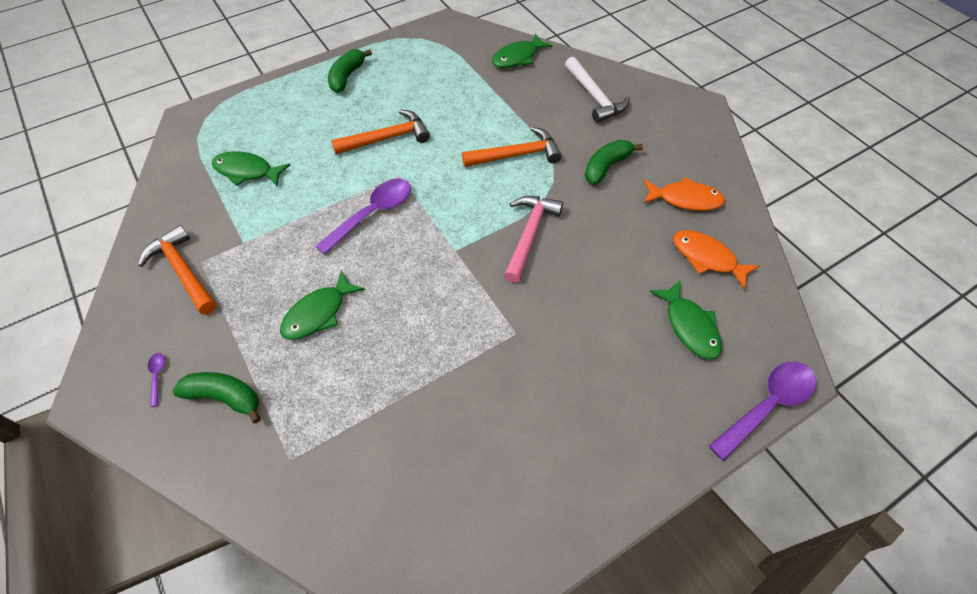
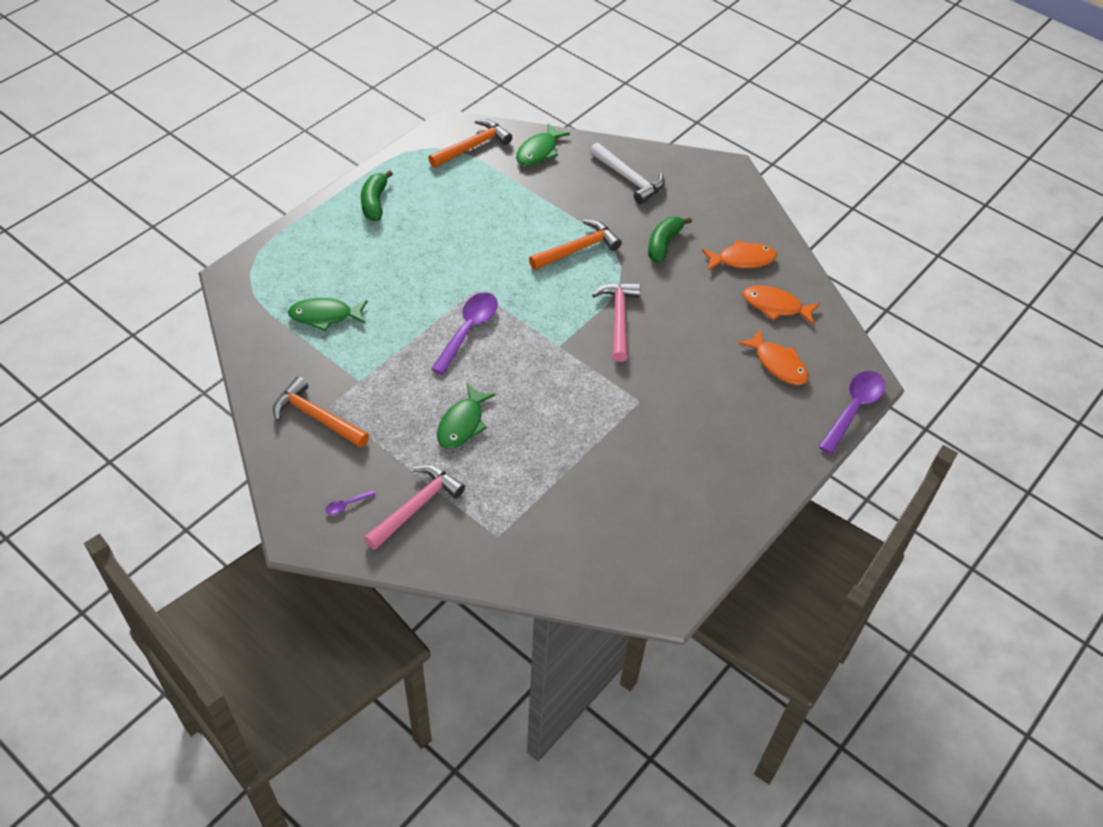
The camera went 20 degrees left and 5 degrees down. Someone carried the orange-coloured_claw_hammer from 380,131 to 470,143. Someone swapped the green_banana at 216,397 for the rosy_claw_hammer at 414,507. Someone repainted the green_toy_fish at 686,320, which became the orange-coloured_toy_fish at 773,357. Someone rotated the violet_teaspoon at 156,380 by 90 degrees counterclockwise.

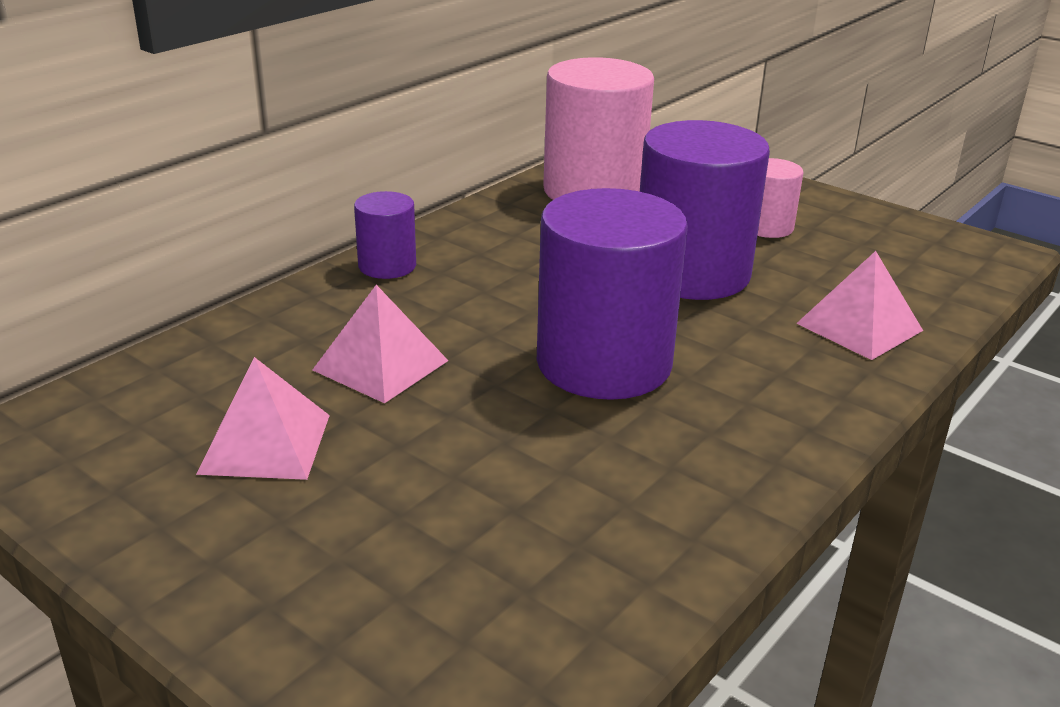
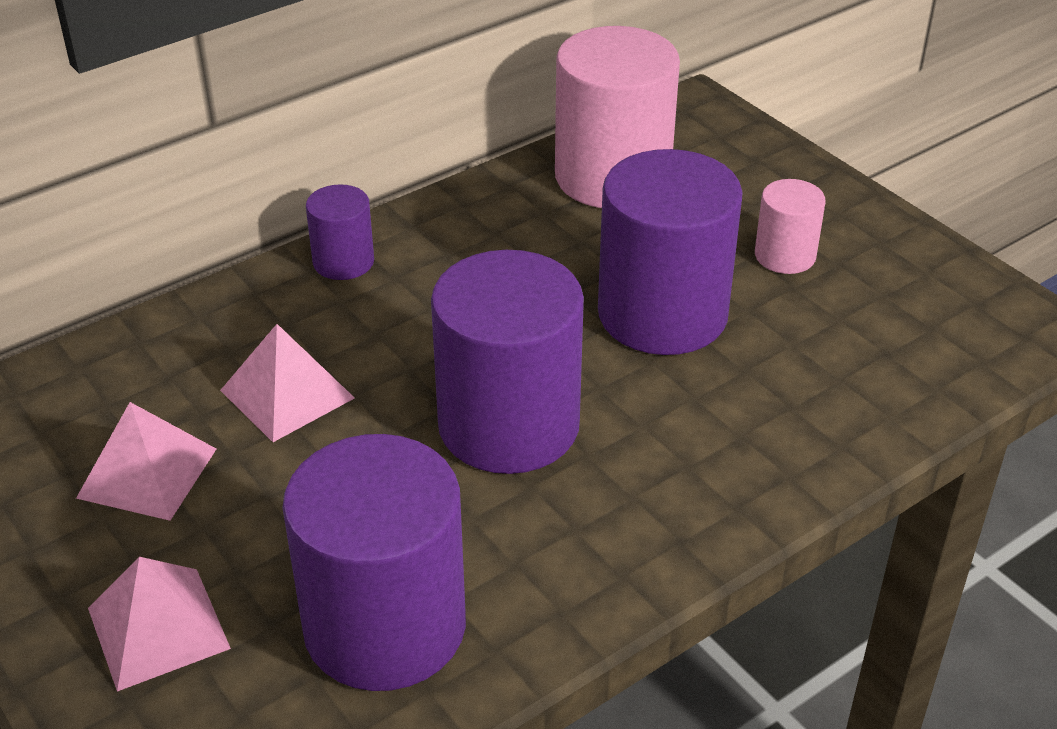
The camera went 15 degrees right and 10 degrees up. Someone put down the violet_cylinder at 374,562. Someone carried the rosy_pyramid_shape from 859,305 to 159,624.

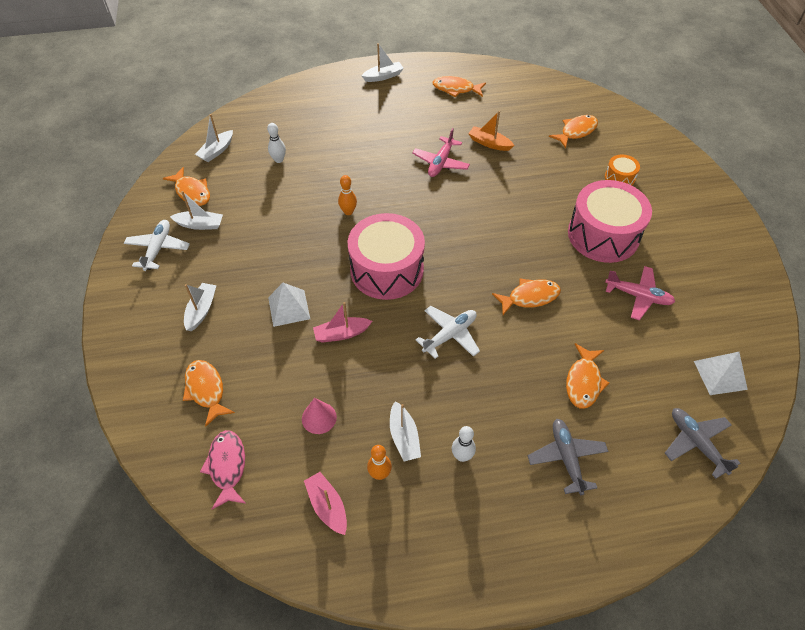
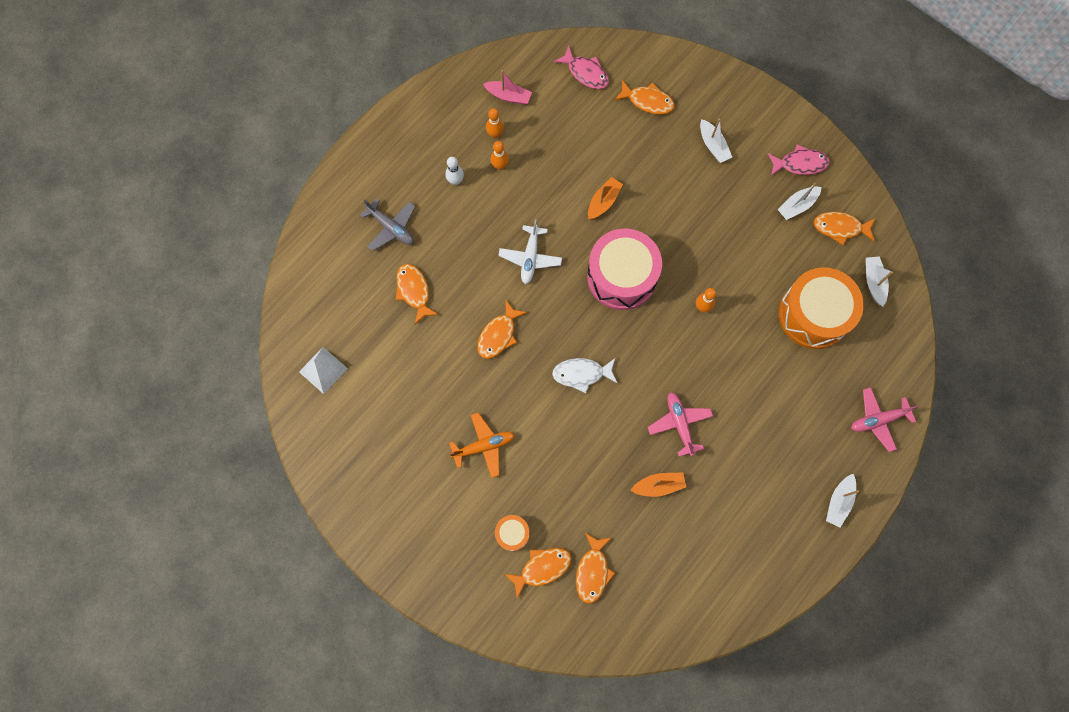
The camera went 140 degrees right and 20 degrees up. Someone took away the snow-white_pyramid_shape at 289,305. Someone took away the rosy_solid_cone at 319,416. Someone took away the ash-grey_aeroplane at 702,443. Someone put down the snow-white_toy_fish at 585,375. Someone carried the orange-coloured_toy_fish from 459,86 to 538,573. Someone carried the rosy_aeroplane from 640,293 to 885,419. Someone swapped the snow-white_aeroplane at 157,245 for the rosy_toy_fish at 799,160. Someone swapped the snow-white_tenpin at 276,143 for the orange-coloured_drum at 821,308. Someone swapped the snow-white_toy_boat at 405,431 for the orange-coloured_tenpin at 500,155. Someone swapped the rosy_drum at 610,221 for the orange-coloured_aeroplane at 482,445. Someone repainted the rosy_toy_boat at 342,322, which became the orange-coloured_toy_boat at 605,198.

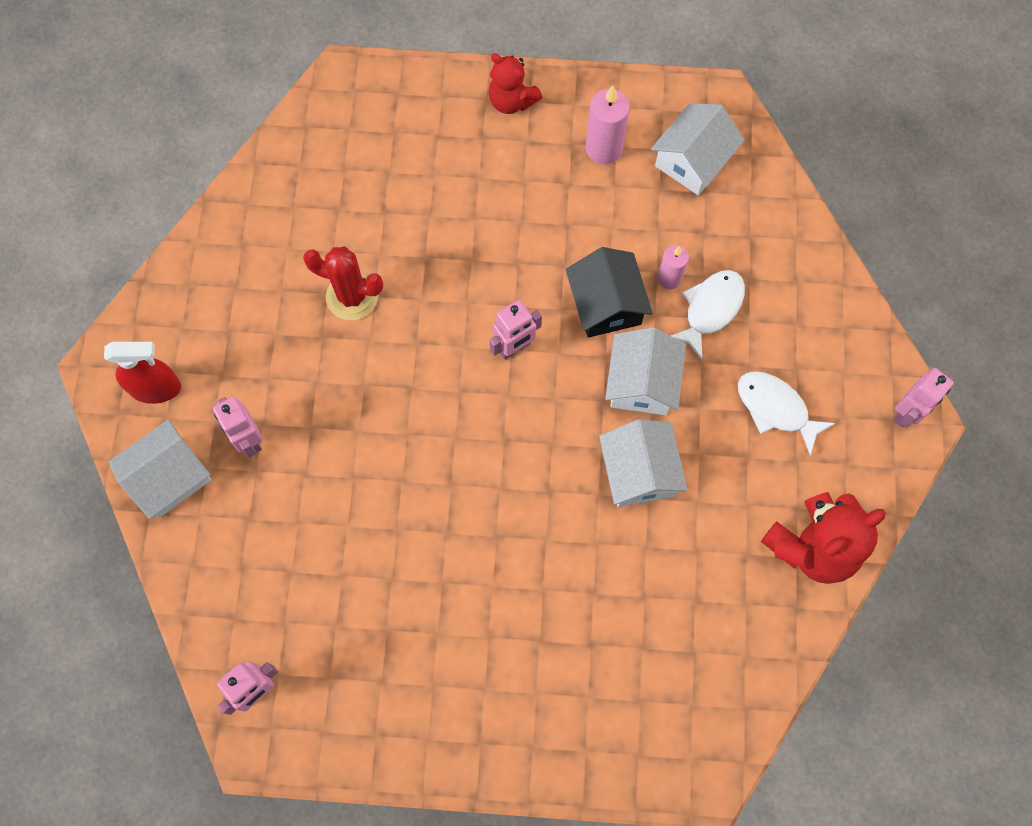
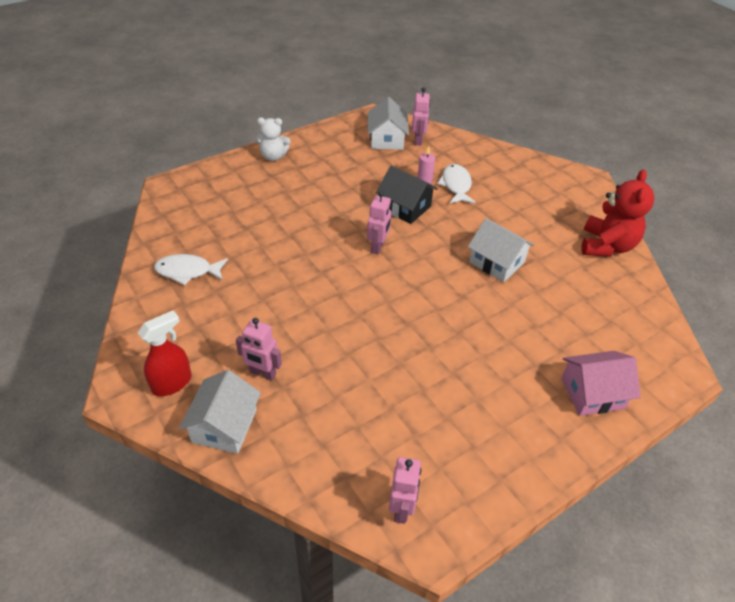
The camera went 40 degrees left and 25 degrees down. Someone took away the scarlet_saguaro_cactus at 343,283. Someone took away the rosy_pillar_candle at 608,125. Someone took away the snow-white_toy_house at 645,371. Someone put down the rosy_toy_house at 600,383. Someone carried the snow-white_toy_fish from 787,413 to 191,270. Someone carried the rosy_robot_figure from 923,397 to 421,116. Someone repainted the scarlet_teddy_bear at 515,83, which became the snow-white_teddy_bear at 273,139.

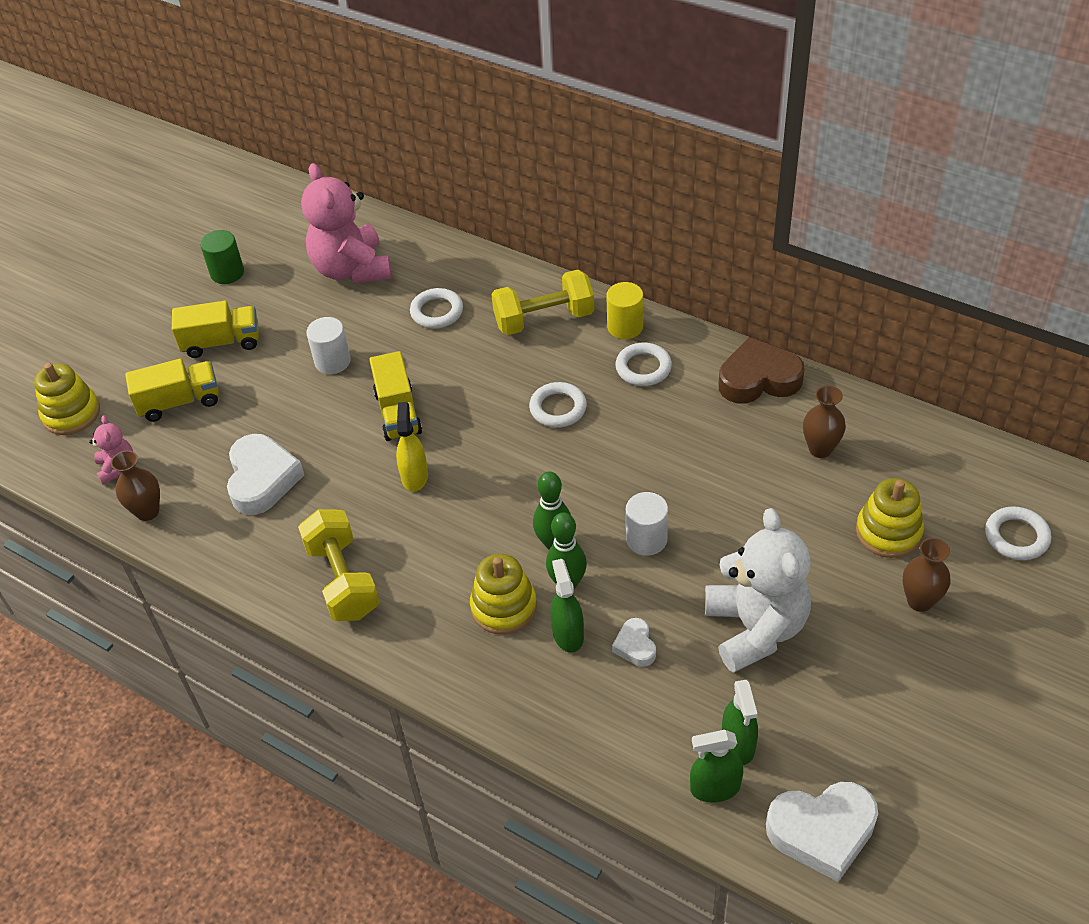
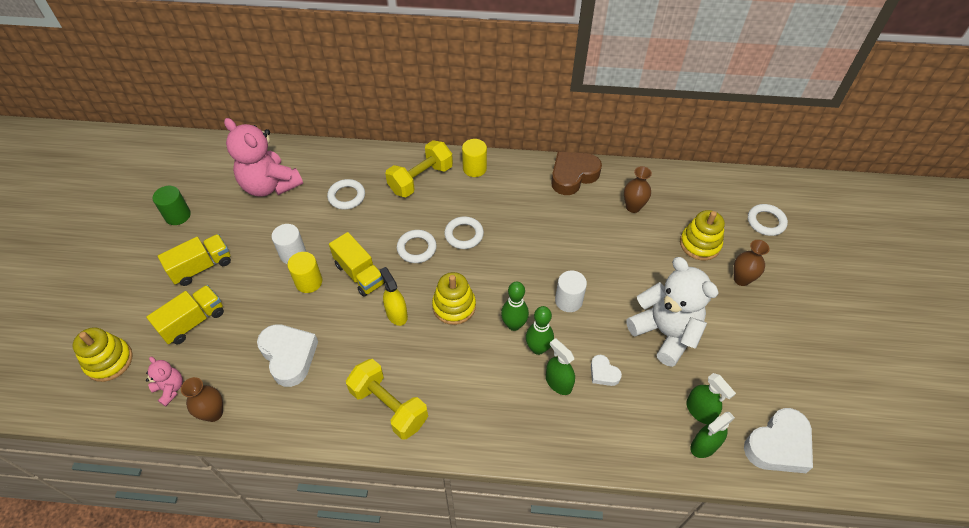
The camera went 30 degrees left and 5 degrees up. Someone put down the golden_cylinder at 304,272. Someone carried the golden_stacking_rings from 503,594 to 454,298. Someone carried the snow-white_hoop from 644,364 to 417,246.

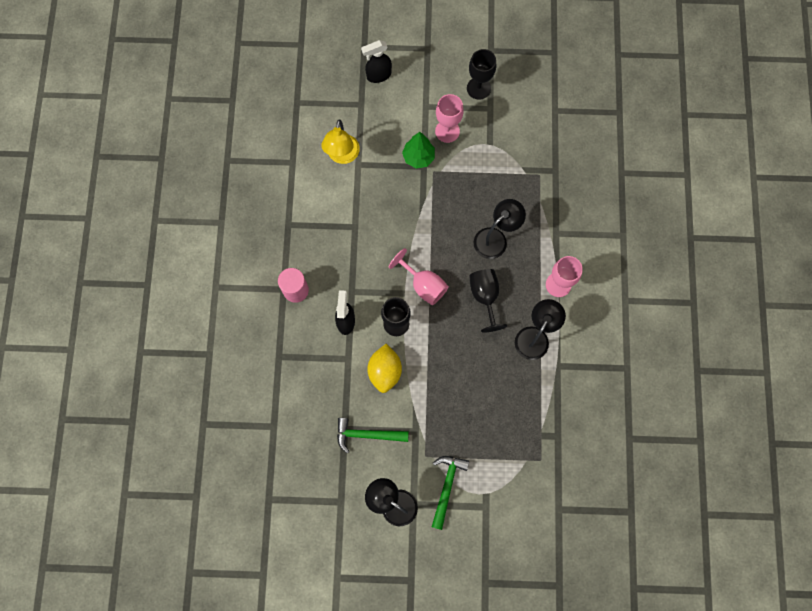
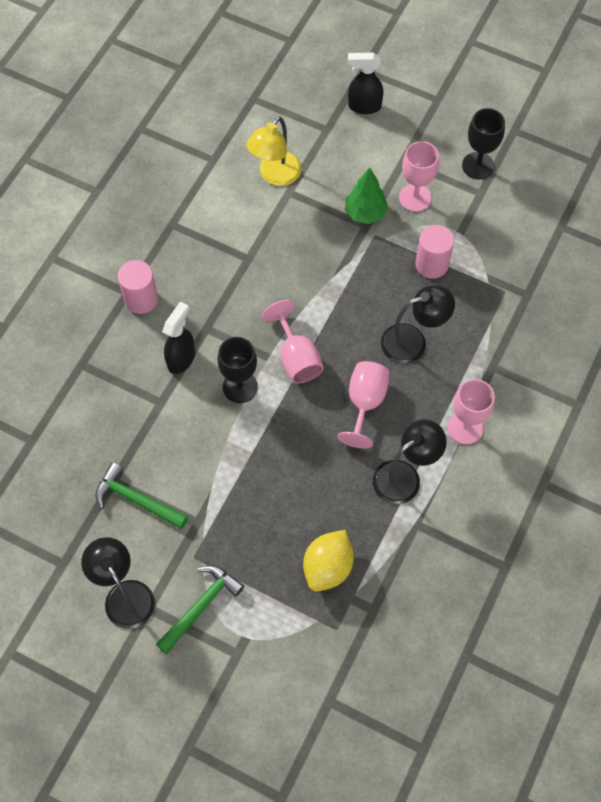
The camera went 25 degrees right and 10 degrees down. Someone put down the rosy_cylinder at 435,252. Someone carried the golden_citrus_fruit from 384,368 to 328,561. Someone repainted the jet-black_chalice at 488,301, which became the rosy_chalice at 363,405.

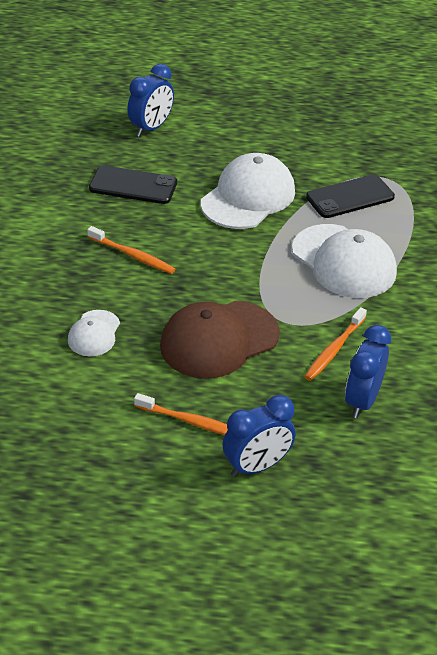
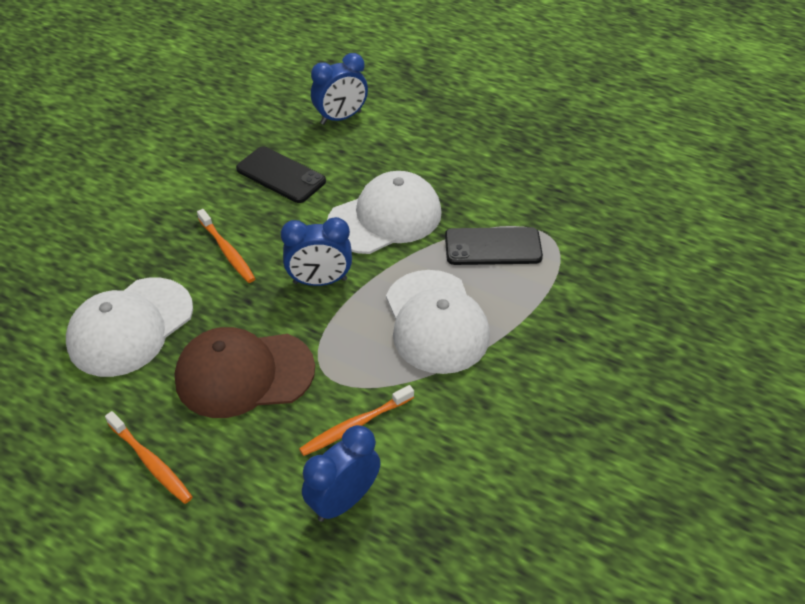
The camera went 25 degrees right and 5 degrees up. Someone carried the royal_blue_alarm_clock from 259,436 to 316,251. Someone scaled the snow-white_peaked_cap at 94,333 by 1.90.

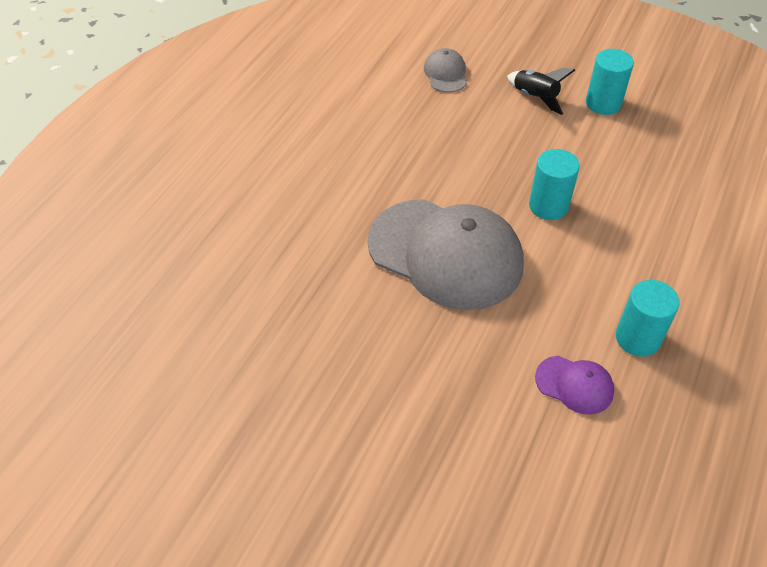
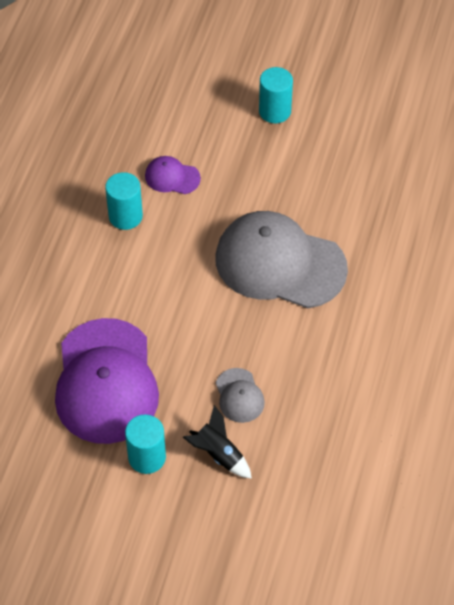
The camera went 170 degrees right and 5 degrees up. Someone put down the violet_peaked_cap at 107,381. Someone carried the ash-grey_peaked_cap from 445,70 to 240,395. Someone carried the aqua_cylinder from 554,184 to 276,95.

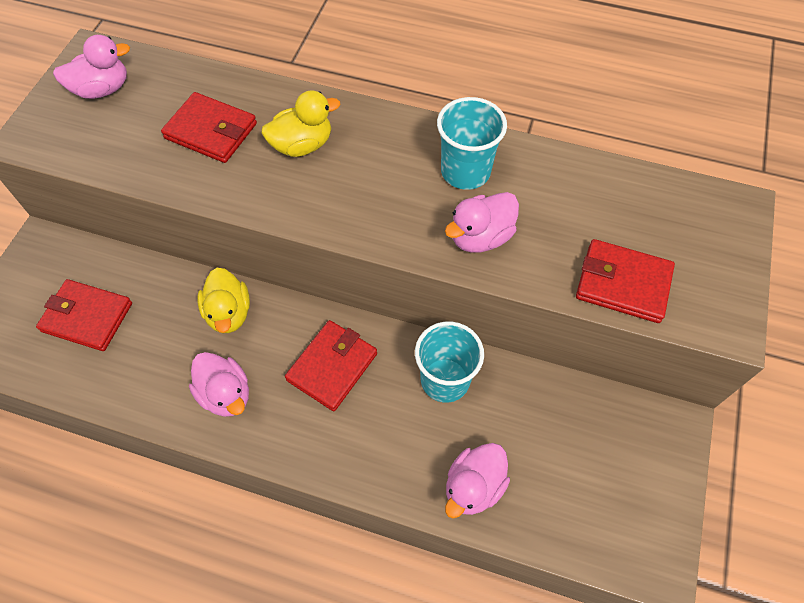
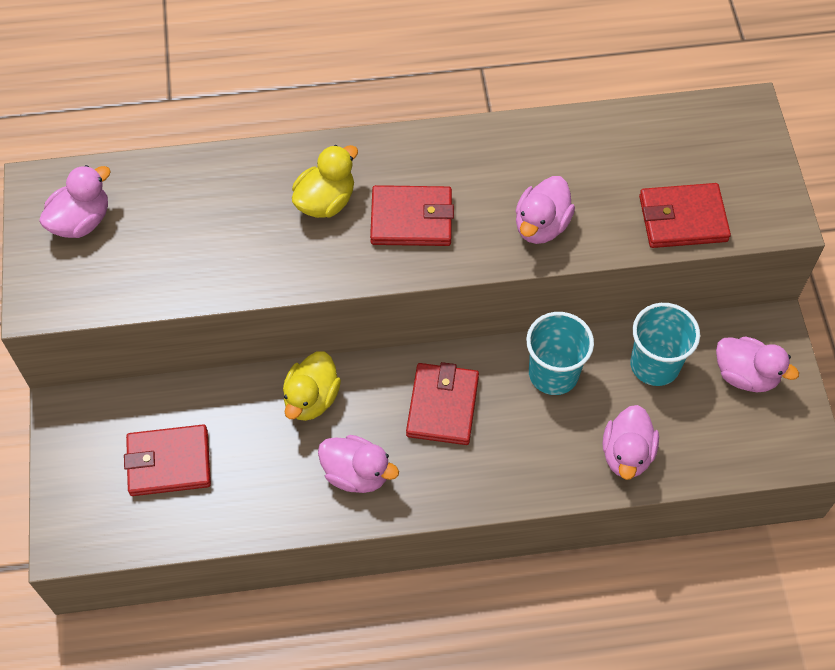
The camera went 25 degrees left and 0 degrees up. Someone put down the rosy_rubber_duck at 757,364. Someone carried the scarlet_card_wallet from 209,127 to 412,215. Someone carried the aqua_cup from 472,143 to 665,344. Someone rotated the golden_rubber_duck at 223,300 by 60 degrees clockwise.

